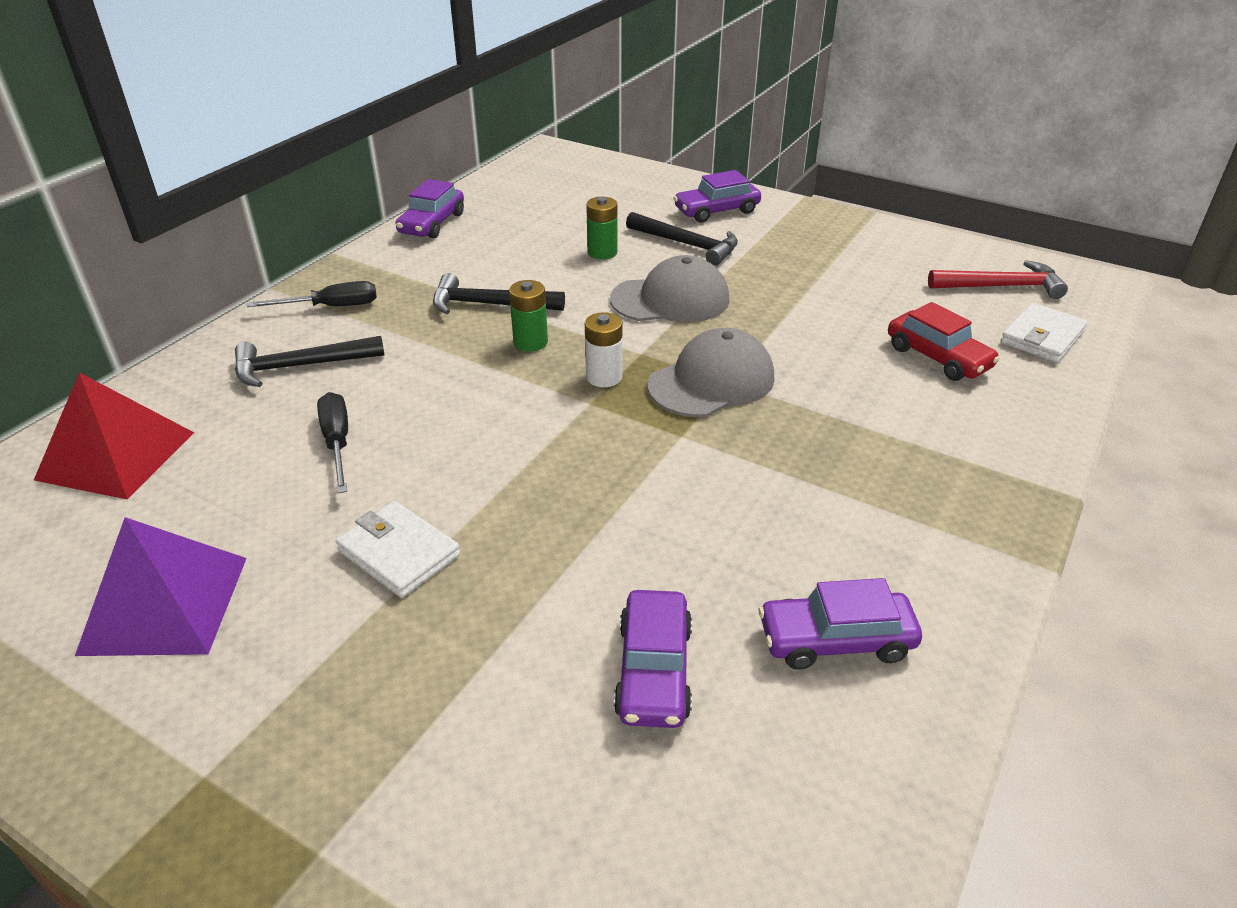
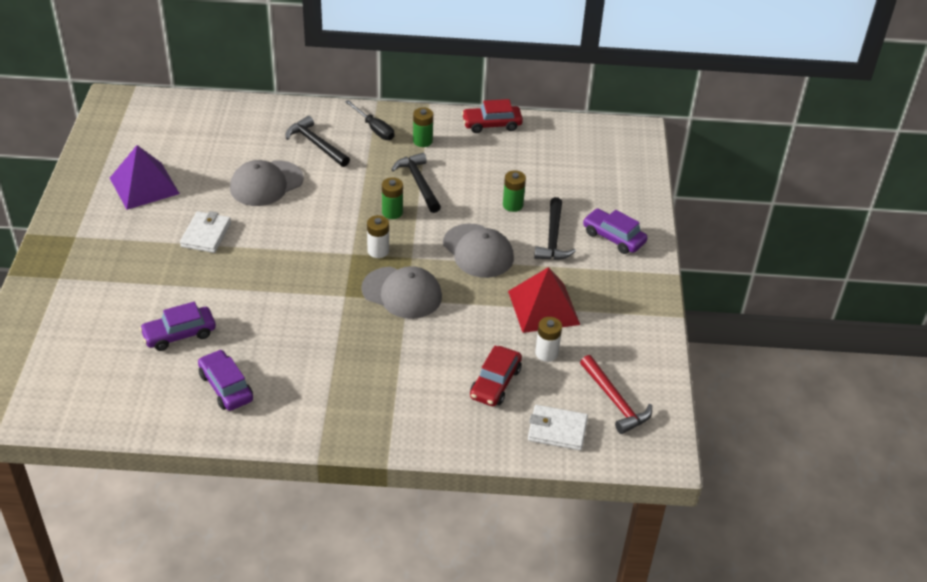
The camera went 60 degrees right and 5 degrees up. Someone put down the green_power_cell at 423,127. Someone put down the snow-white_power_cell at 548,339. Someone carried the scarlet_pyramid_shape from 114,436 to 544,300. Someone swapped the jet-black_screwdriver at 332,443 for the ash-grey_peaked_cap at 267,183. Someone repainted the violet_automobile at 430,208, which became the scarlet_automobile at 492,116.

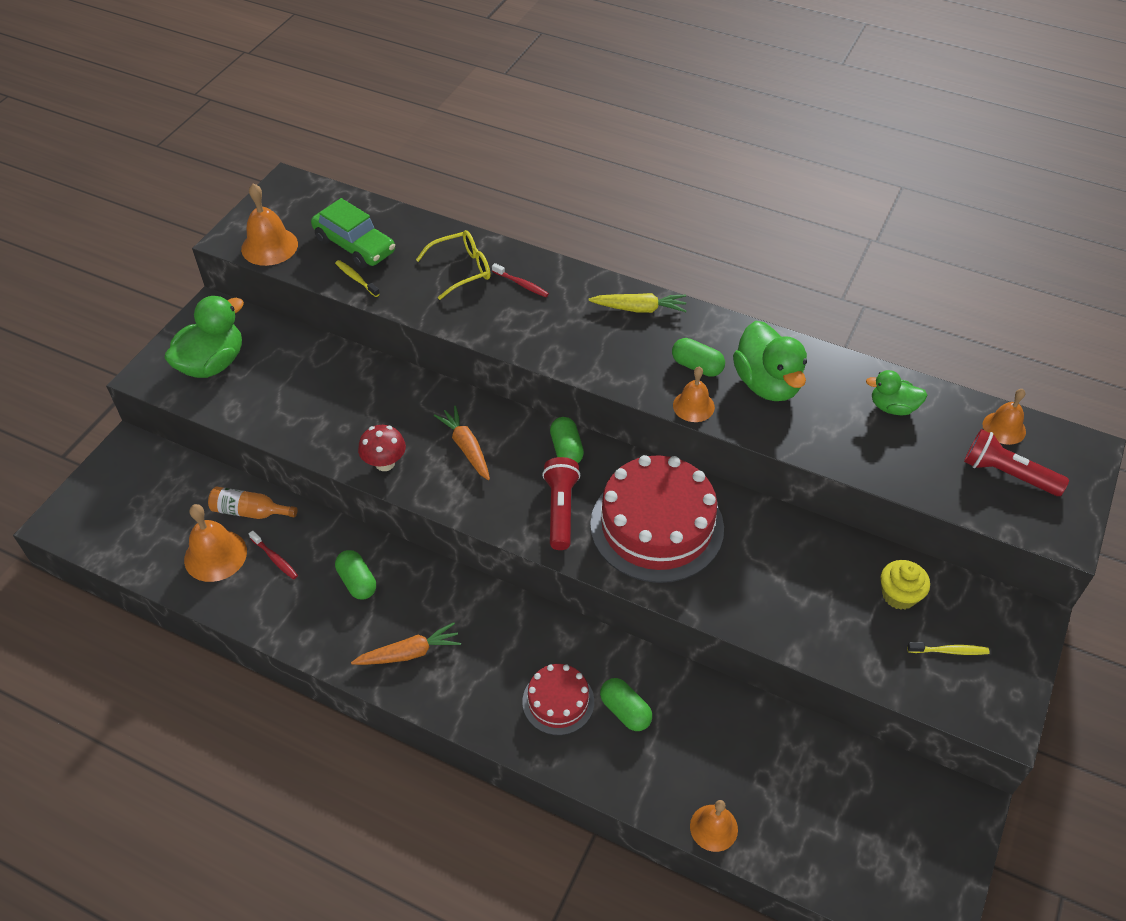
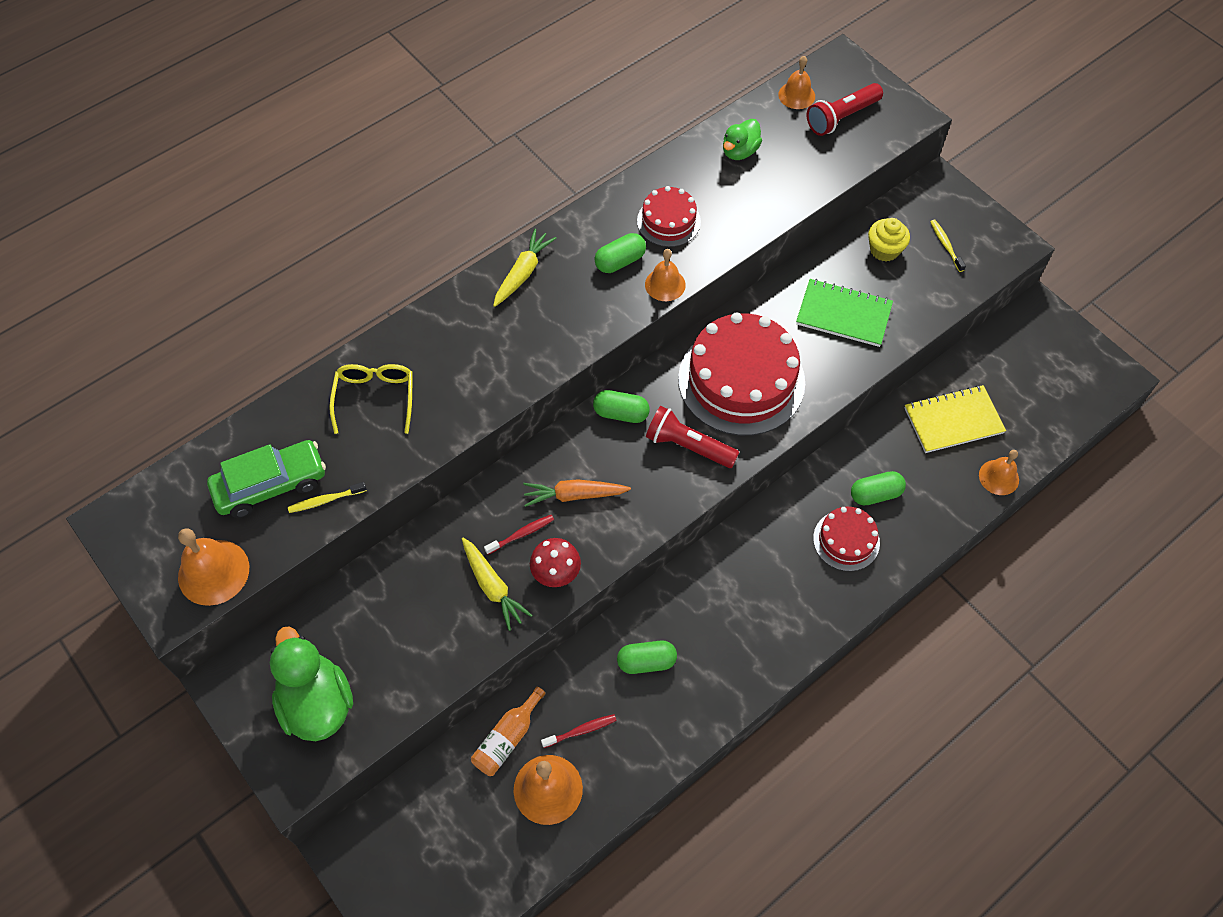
The camera went 65 degrees left and 10 degrees up. Someone took away the orange-coloured_root_vegetable at 406,643. Someone put down the golden_root_vegetable at 497,584. Someone put down the green_exercise_book at 844,313. Someone put down the golden_exercise_book at 955,419. Someone carried the scarlet_dental_brush from 520,280 to 519,534. Someone swapped the green_rubber_duck at 770,361 for the scarlet_layer_cake at 669,216. Someone rotated the golden_dental_brush at 948,648 by 45 degrees counterclockwise.

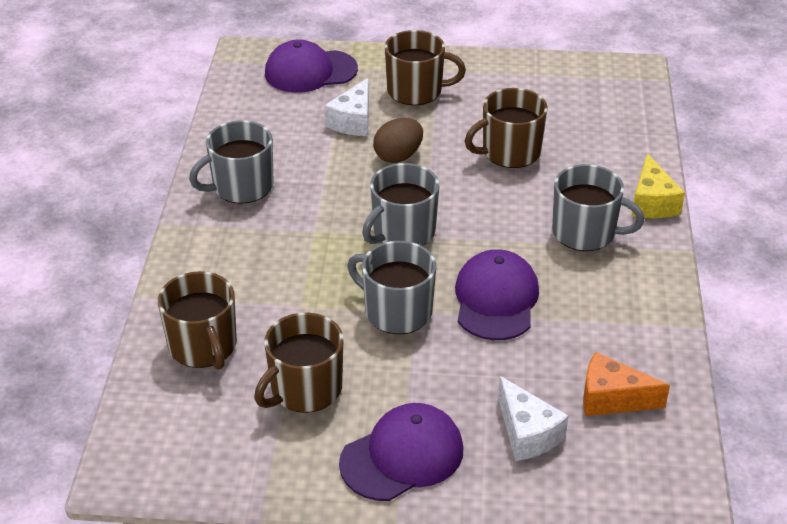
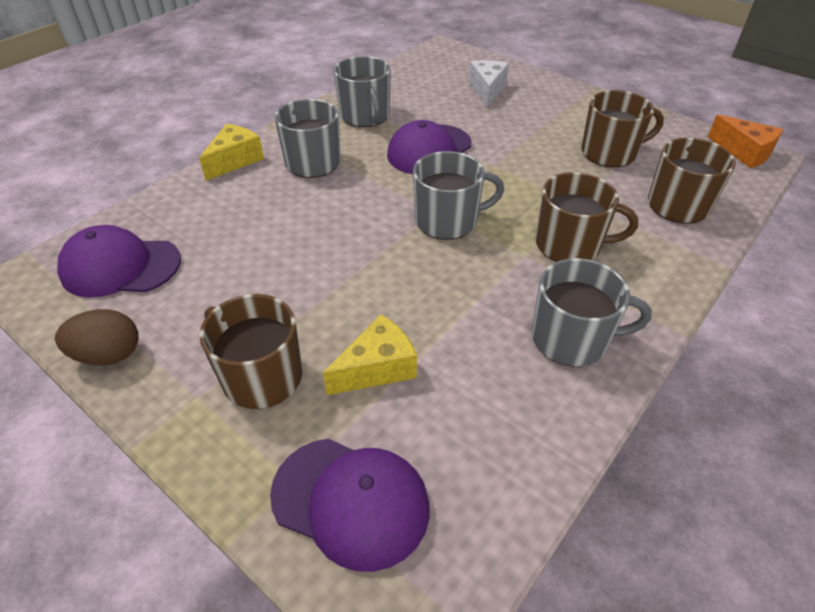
The camera went 145 degrees left and 5 degrees up. Someone carried the violet_peaked_cap from 401,452 to 119,261. Someone carried the ash-grey_mug from 391,287 to 362,91. Someone carried the dark_brown_egg from 398,140 to 97,337. Someone carried the dark_brown_mug from 506,128 to 586,217. Someone carried the orange-coloured_cheese from 626,384 to 745,141. Someone repainted the snow-white_cheese at 346,107, which became the golden_cheese at 370,355.

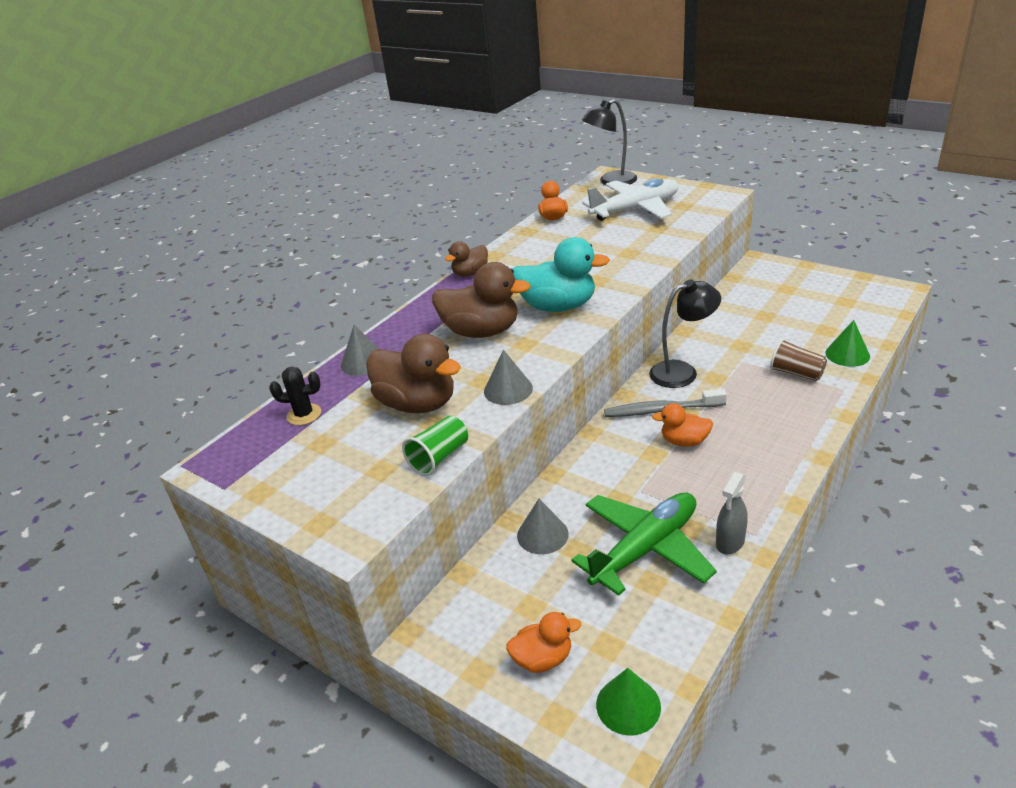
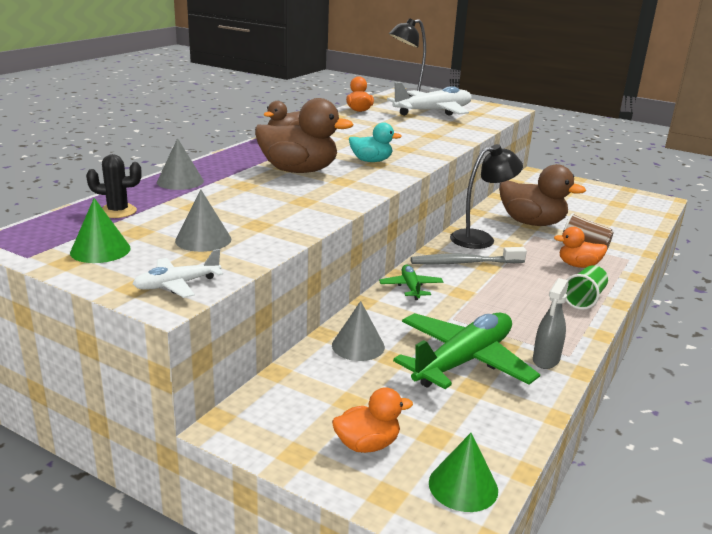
The camera went 10 degrees left and 10 degrees down. Someone put down the snow-white_aeroplane at 177,273. Someone put down the green_aeroplane at 411,282. Someone carried the dark_brown_rubber_duck from 413,373 to 542,195. Someone carried the green_cup from 435,446 to 587,287. Someone carried the ash-grey_solid_cone from 508,377 to 203,220. Someone carried the orange-coloured_rubber_duck from 682,425 to 580,247. Someone carried the green_solid_cone from 847,343 to 100,230. Someone scaled the aqua_rubber_duck at 561,274 by 0.57.

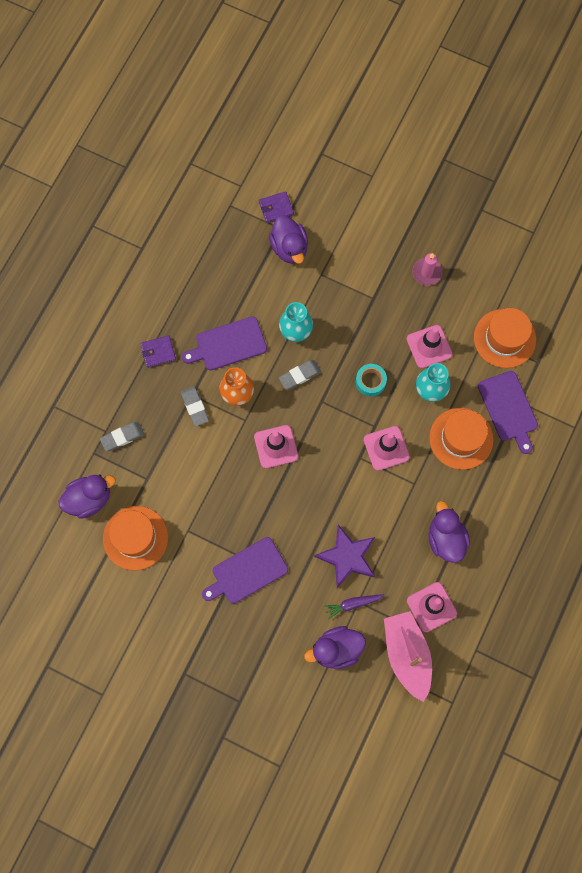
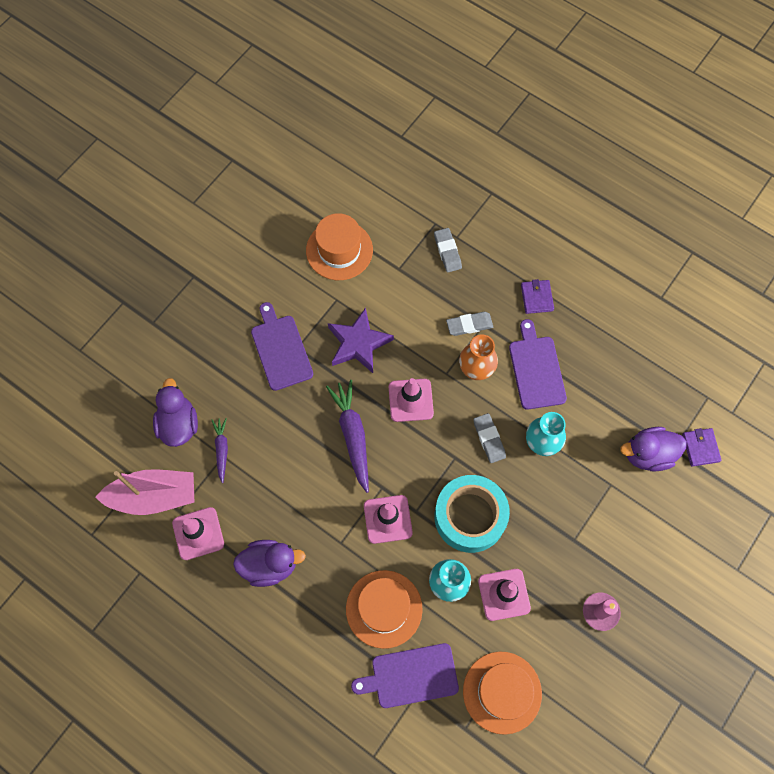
The camera went 100 degrees right and 5 degrees down. Someone took away the violet_rubber_duck at 87,497. Someone put down the violet_root_vegetable at 347,436. Someone carried the violet_star from 344,556 to 361,340. Someone scaled the aqua_sticky_tape at 371,380 by 2.01.

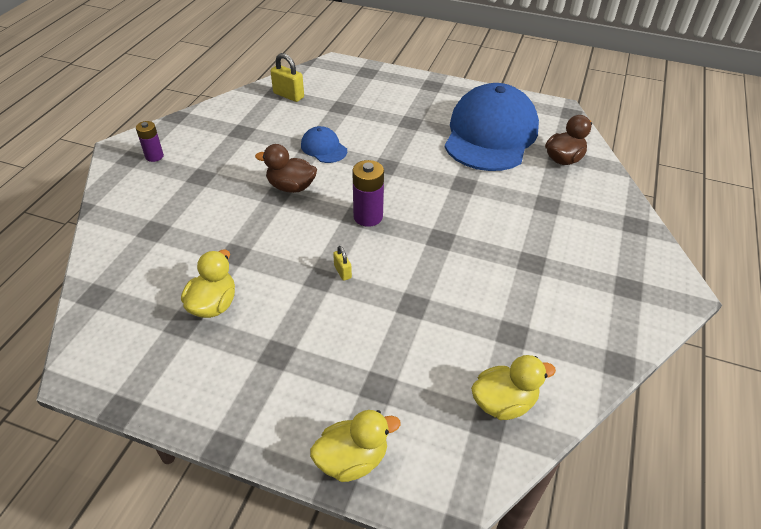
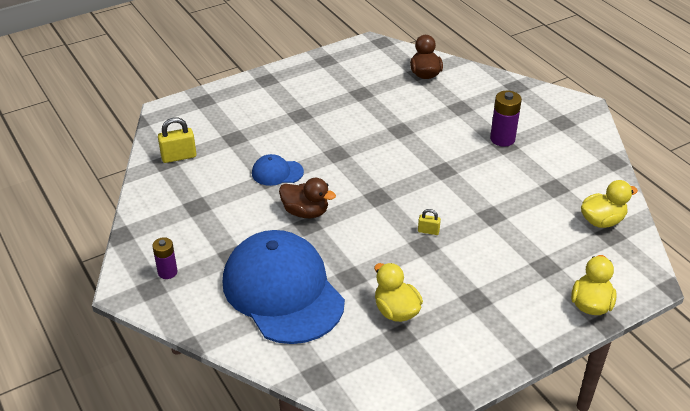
The camera went 50 degrees left and 5 degrees down. Someone carried the violet_power_cell from 368,193 to 506,119. Someone carried the royal_blue_peaked_cap from 492,127 to 284,287. Someone rotated the dark_brown_rubber_duck at 286,168 by 120 degrees counterclockwise. Someone rotated the golden_rubber_duck at 513,387 by 45 degrees clockwise.

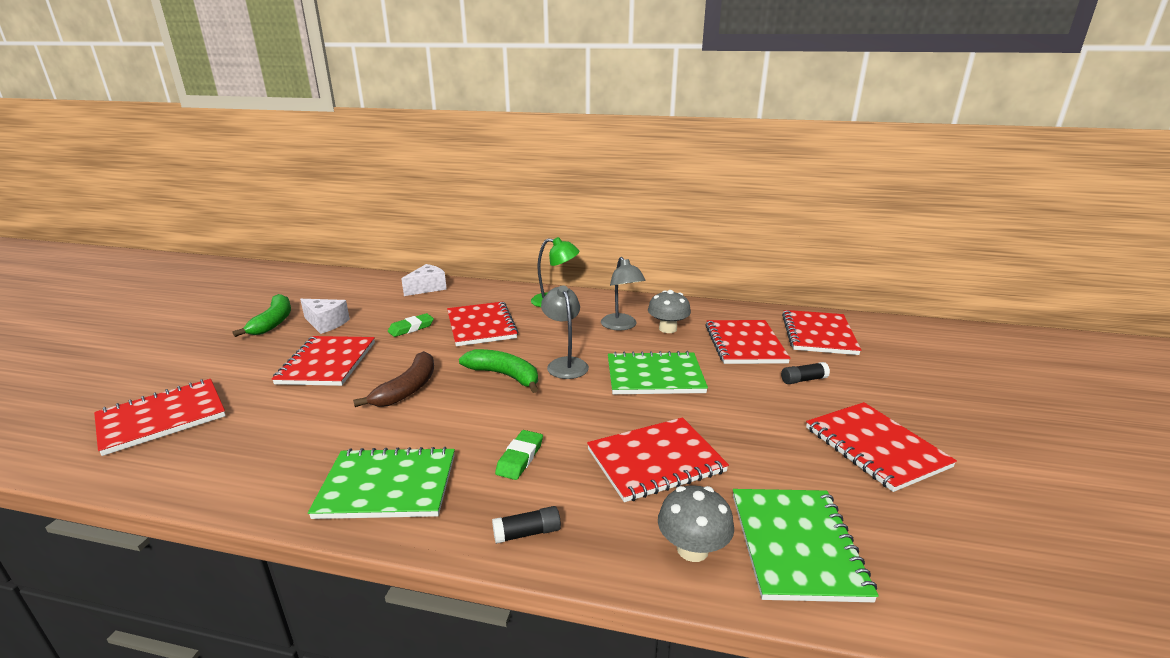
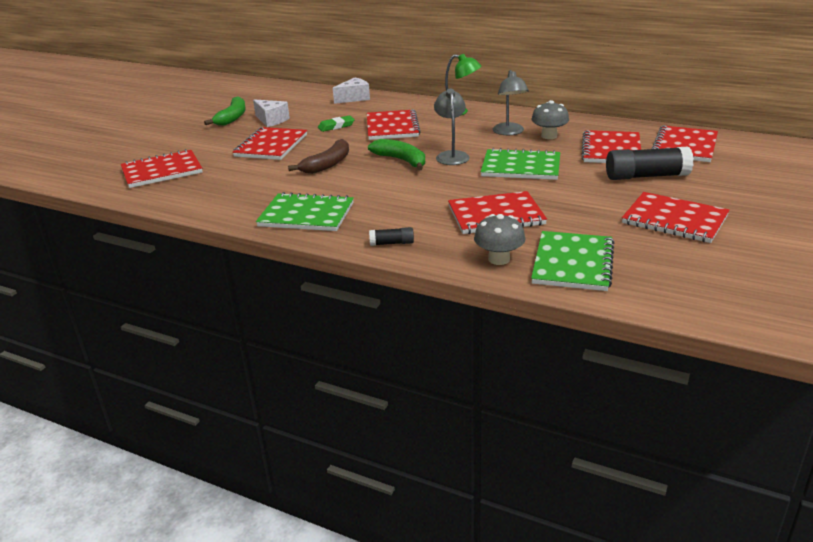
The camera went 15 degrees right and 5 degrees up. Someone took away the green_gum_eraser at 519,455. Someone rotated the scarlet_exercise_book at 881,447 by 45 degrees counterclockwise. Someone scaled the jet-black_glue_stick at 805,373 by 2.06.

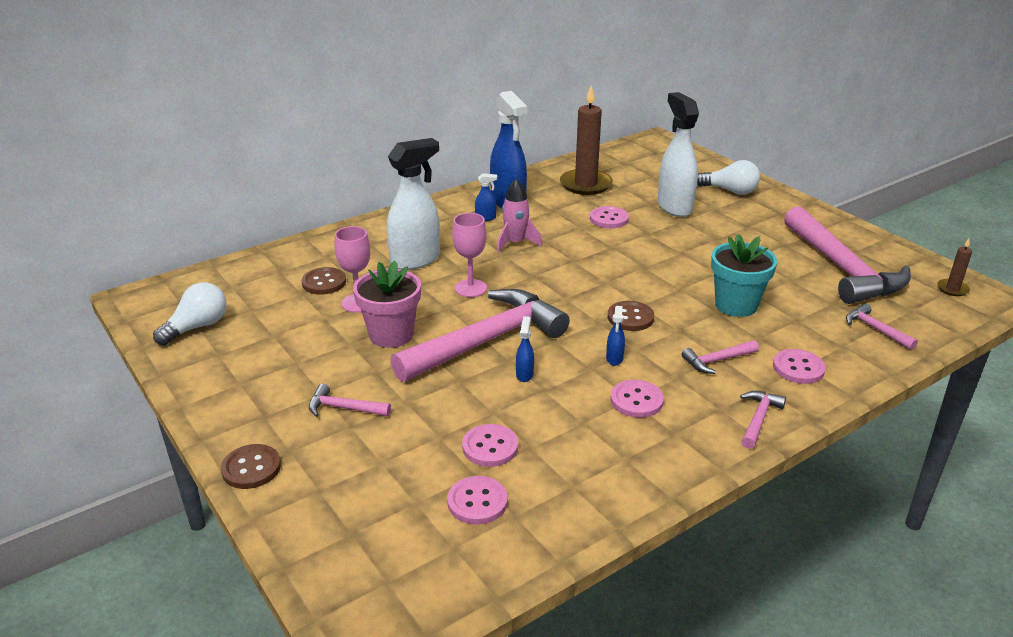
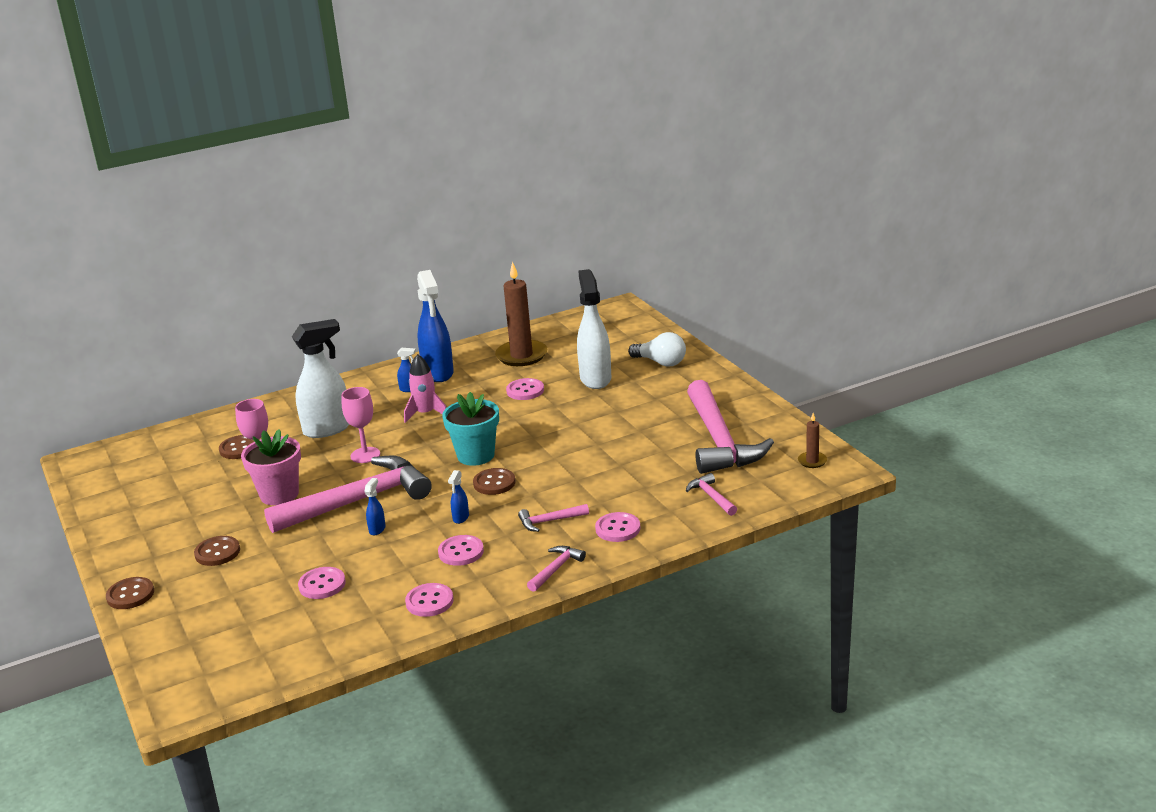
The camera went 10 degrees right and 5 degrees down. Someone took away the snow-white_bulb at 190,313. Someone carried the rosy_shirt_button from 477,500 to 429,600. Someone carried the aqua_plant_pot from 744,275 to 470,429. Someone swapped the rosy_claw_hammer at 350,400 for the dark_brown_shirt_button at 217,551.

